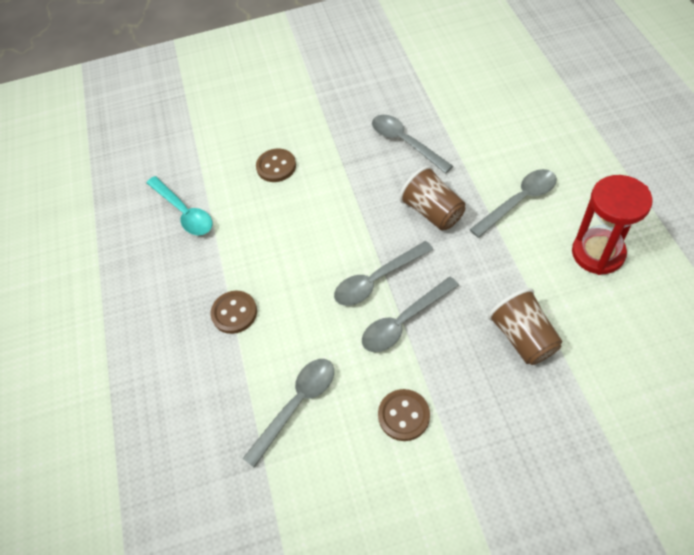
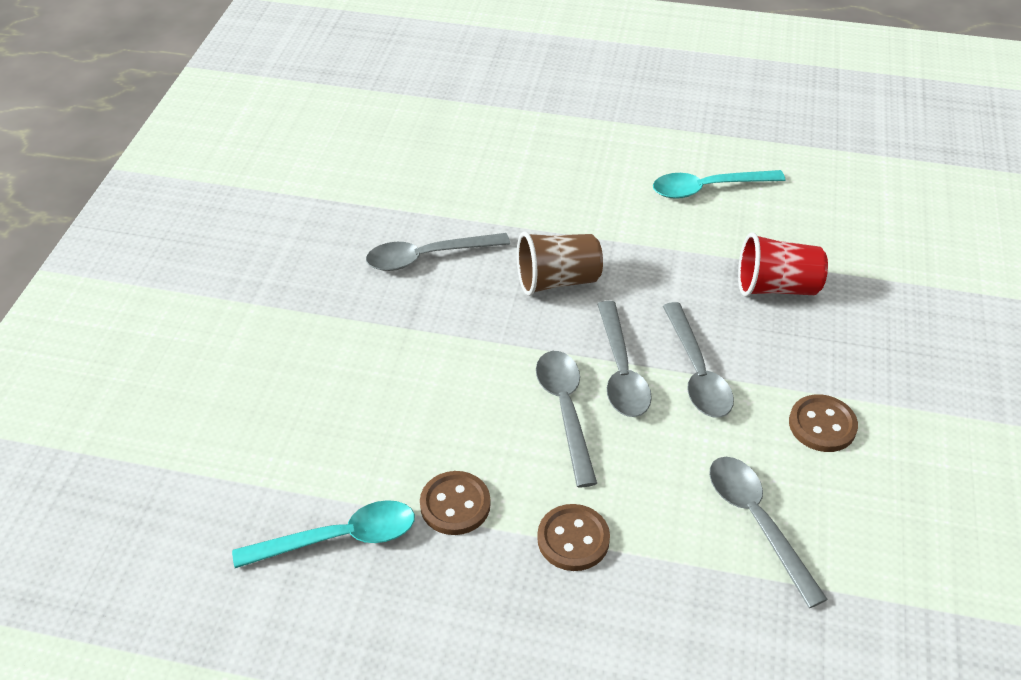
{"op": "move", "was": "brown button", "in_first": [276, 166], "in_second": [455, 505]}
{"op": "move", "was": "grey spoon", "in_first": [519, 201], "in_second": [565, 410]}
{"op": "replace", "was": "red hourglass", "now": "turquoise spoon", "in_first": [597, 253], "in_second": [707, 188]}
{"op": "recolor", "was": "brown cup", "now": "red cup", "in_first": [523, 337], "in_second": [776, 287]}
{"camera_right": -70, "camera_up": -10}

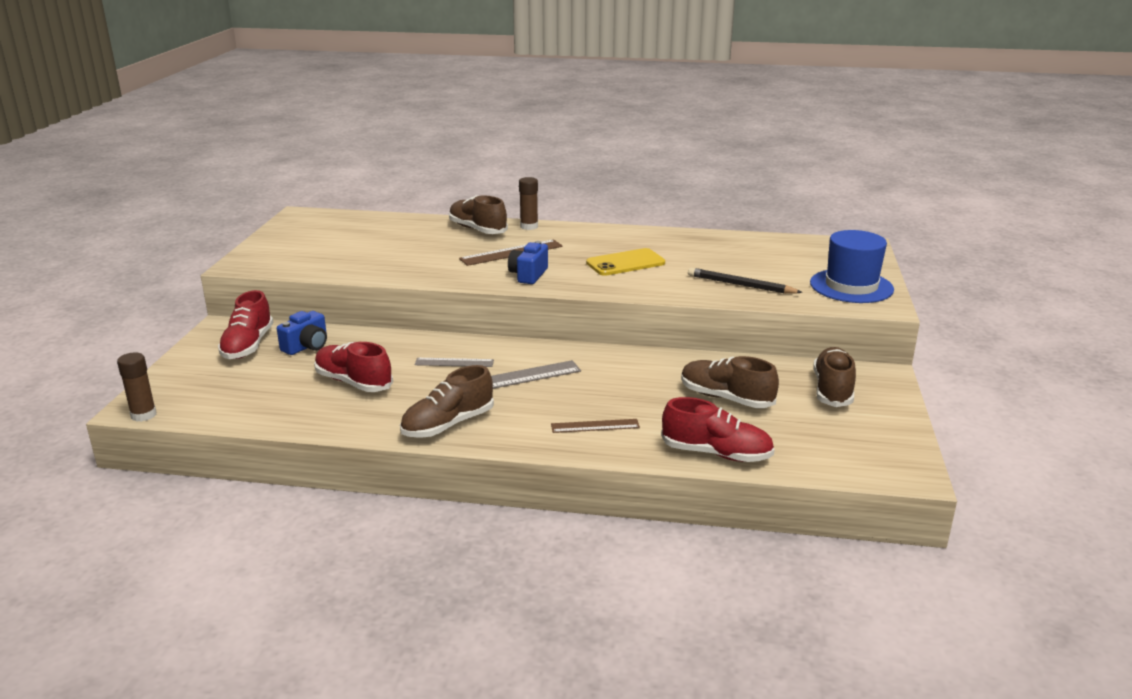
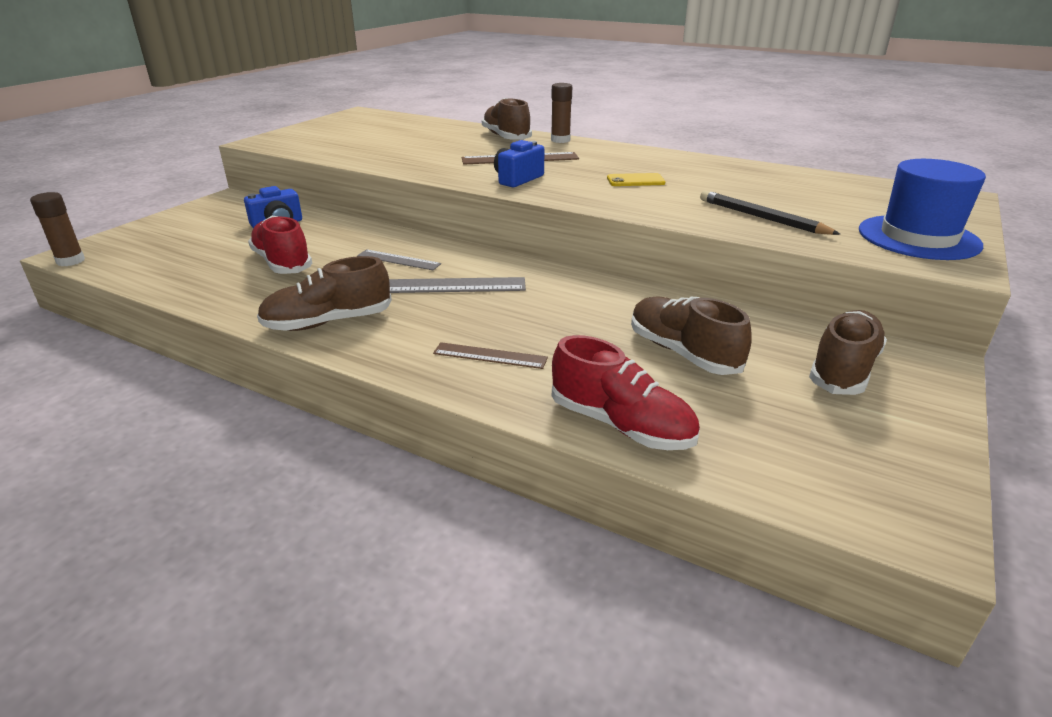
{"op": "resize", "was": "yellow phone", "in_first": [625, 263], "in_second": [635, 180], "ratio": 0.64}
{"op": "delete", "was": "red shoe", "in_first": [248, 346]}
{"camera_right": 20, "camera_up": 5}

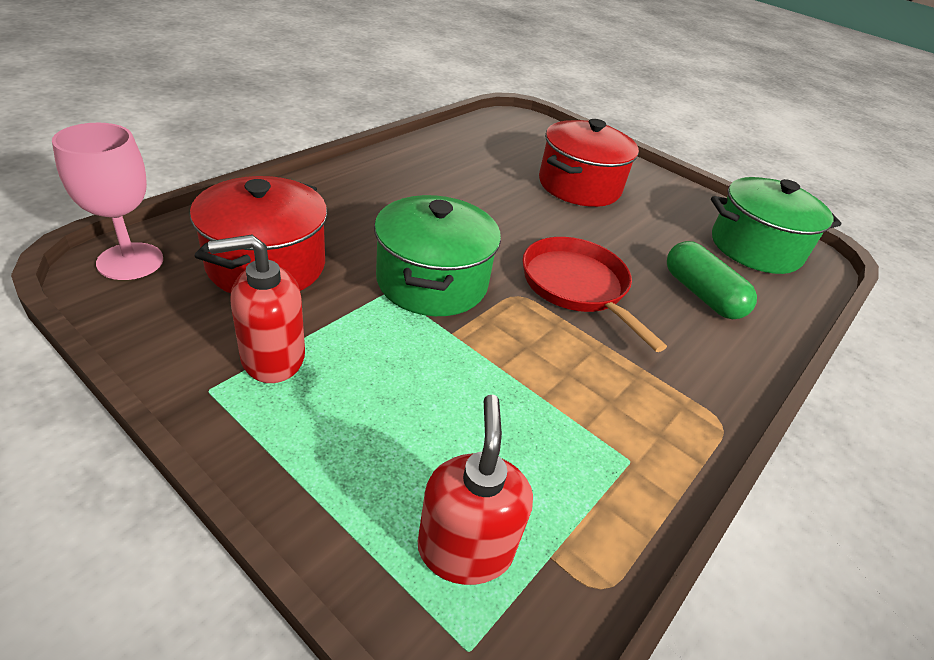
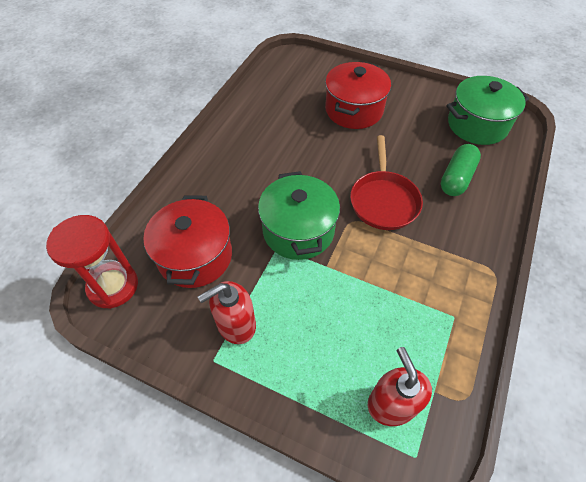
{"op": "replace", "was": "pink goblet", "now": "red hourglass", "in_first": [130, 261], "in_second": [113, 286]}
{"op": "rotate", "was": "red pan", "in_first": [577, 287], "in_second": [383, 200], "clockwise": -135}
{"op": "rotate", "was": "green capsule", "in_first": [701, 294], "in_second": [456, 178], "clockwise": 75}
{"camera_right": -10, "camera_up": 15}

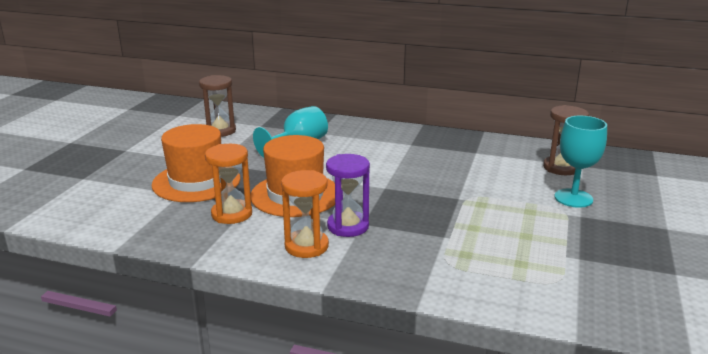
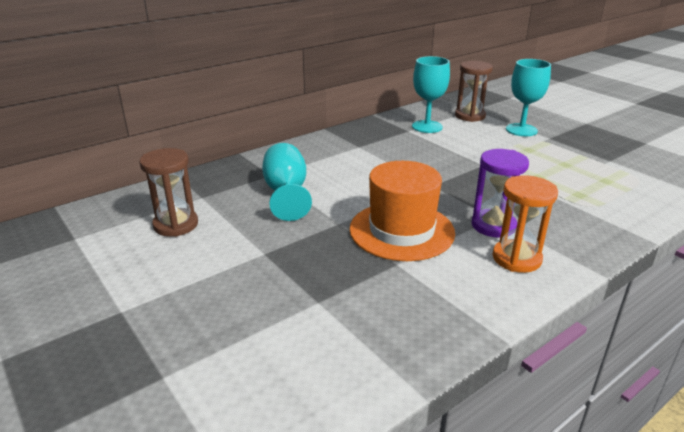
{"op": "delete", "was": "orange hat", "in_first": [196, 182]}
{"op": "delete", "was": "orange hourglass", "in_first": [232, 214]}
{"op": "insert", "now": "turquoise goblet", "in_second": [427, 127]}
{"camera_right": -55, "camera_up": 5}

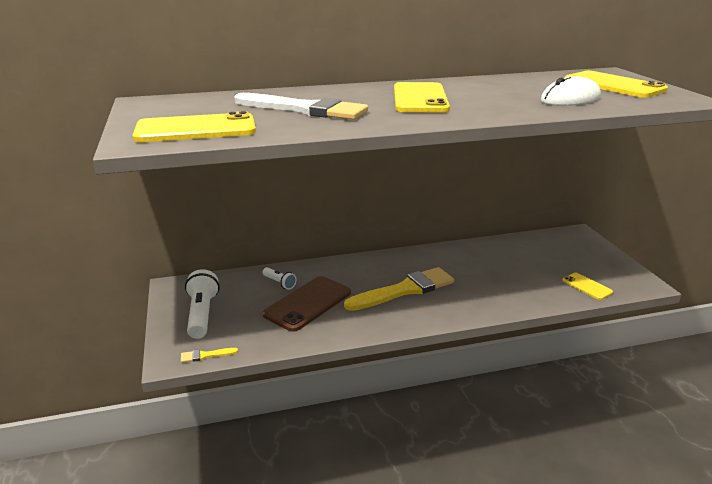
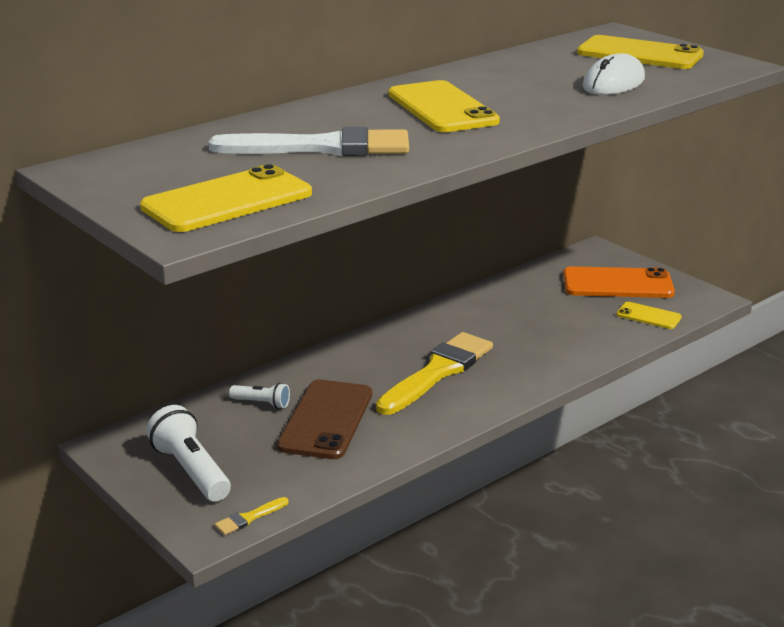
{"op": "insert", "now": "orange phone", "in_second": [617, 284]}
{"camera_right": -25, "camera_up": 0}

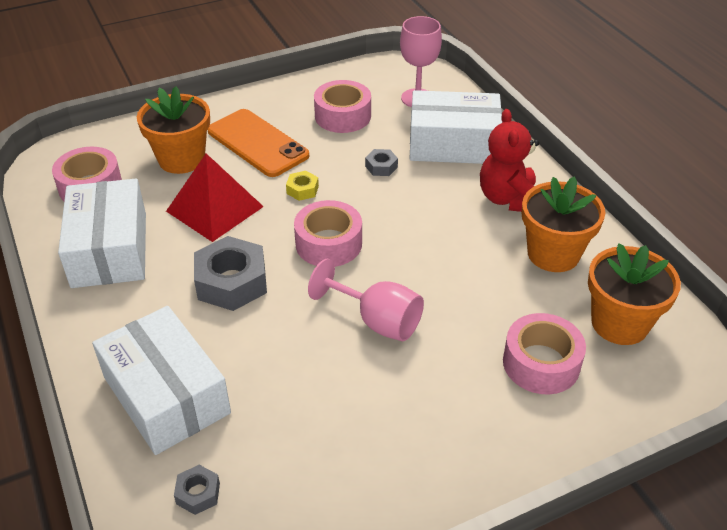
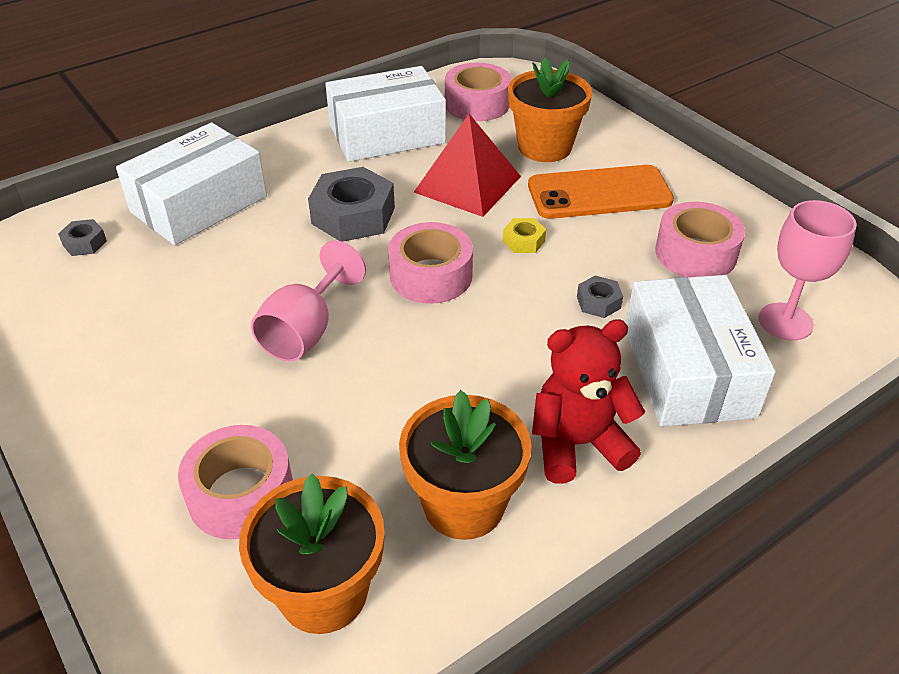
{"op": "rotate", "was": "orange phone", "in_first": [257, 143], "in_second": [599, 193], "clockwise": 45}
{"camera_right": 80, "camera_up": 0}

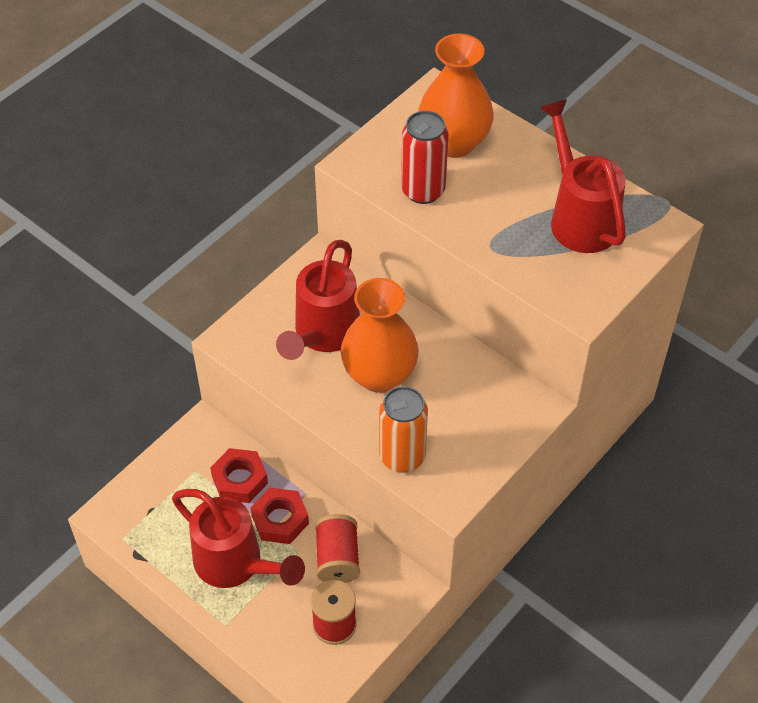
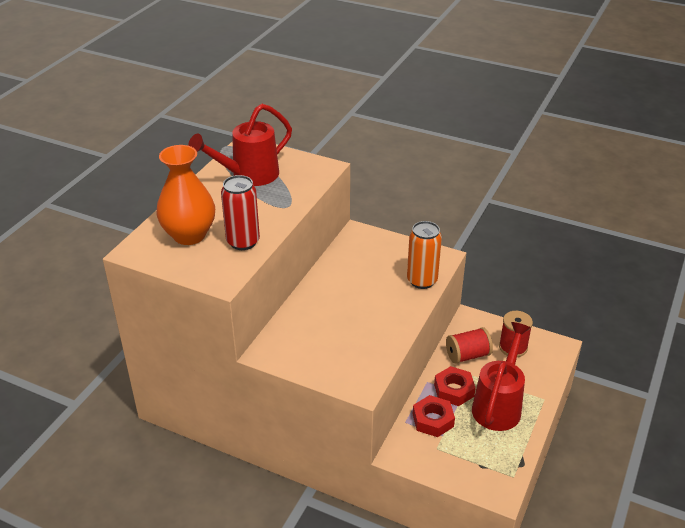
{"op": "delete", "was": "red watering can", "in_first": [323, 334]}
{"op": "delete", "was": "orange vase", "in_first": [379, 375]}
{"camera_right": -105, "camera_up": -15}

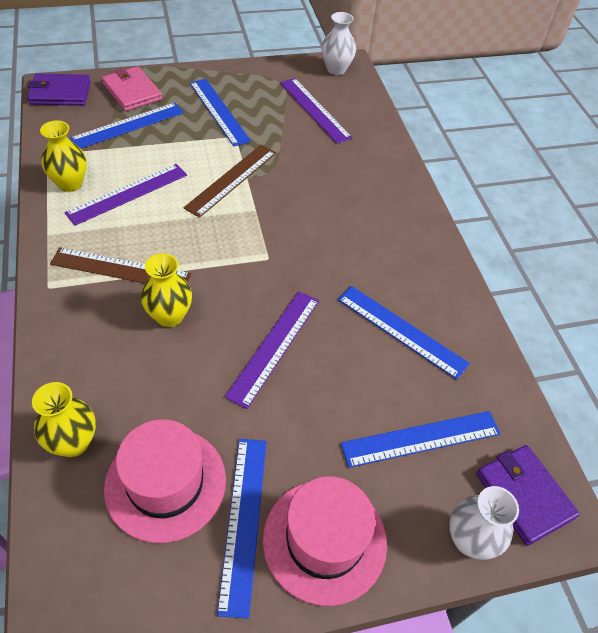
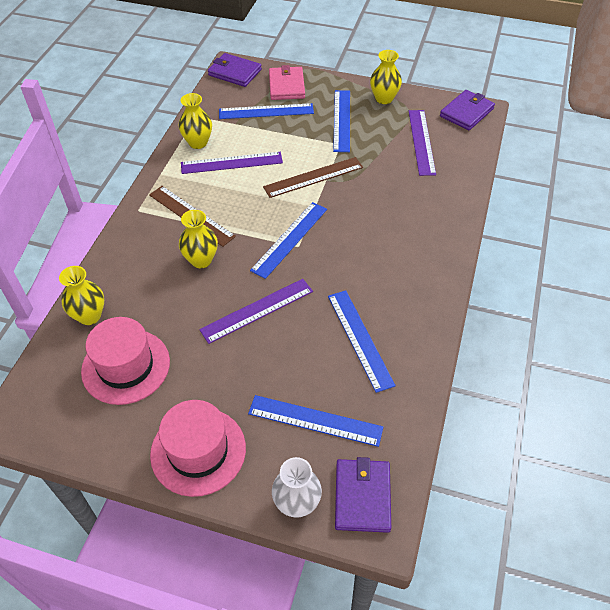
{"op": "replace", "was": "white vase", "now": "purple wallet", "in_first": [336, 69], "in_second": [466, 112]}
{"op": "move", "was": "blue ruler", "in_first": [243, 521], "in_second": [289, 239]}
{"op": "insert", "now": "yellow vase", "in_second": [384, 98]}
{"camera_right": 35, "camera_up": 0}

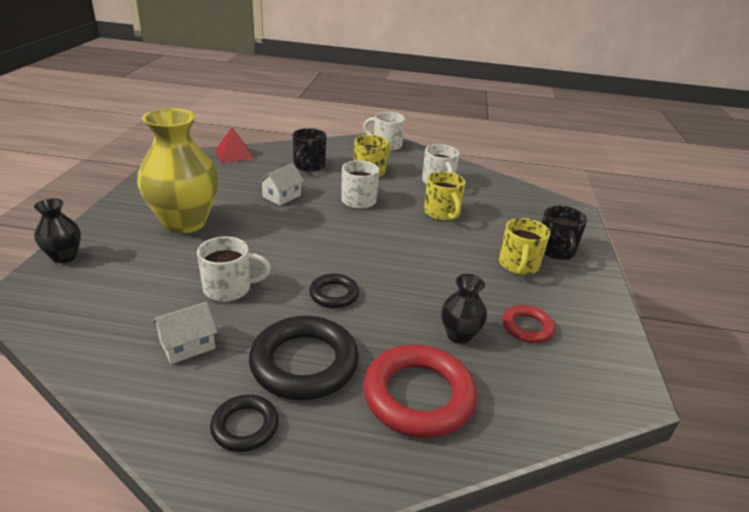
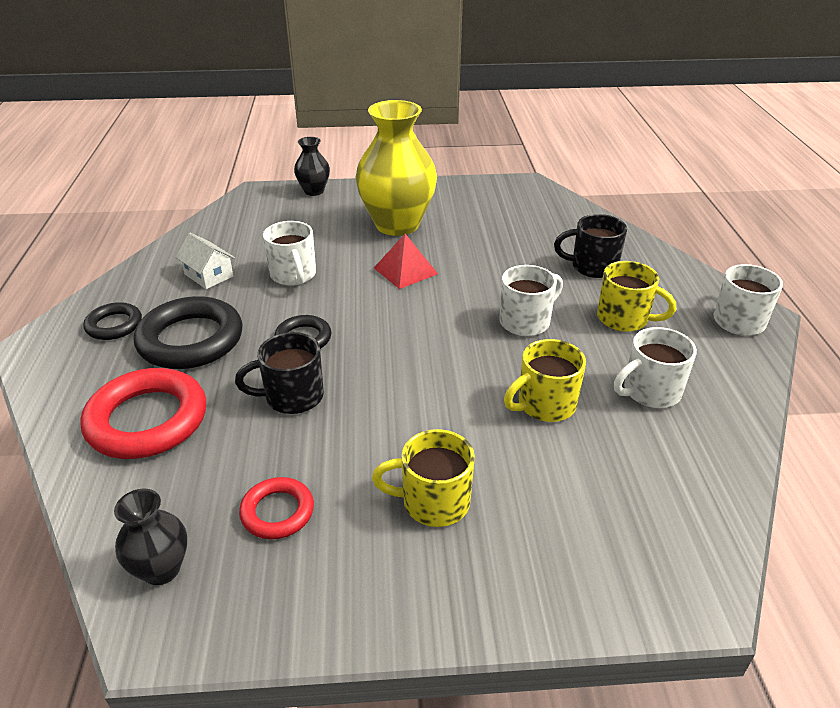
{"op": "move", "was": "red pyramid", "in_first": [234, 154], "in_second": [405, 270]}
{"op": "delete", "was": "white house", "in_first": [282, 196]}
{"op": "move", "was": "black mug", "in_first": [556, 251], "in_second": [292, 397]}
{"op": "move", "was": "black vase", "in_first": [459, 335], "in_second": [161, 569]}
{"camera_right": 80, "camera_up": 5}

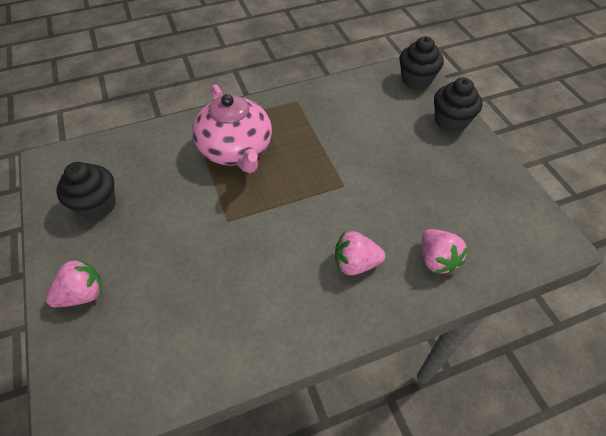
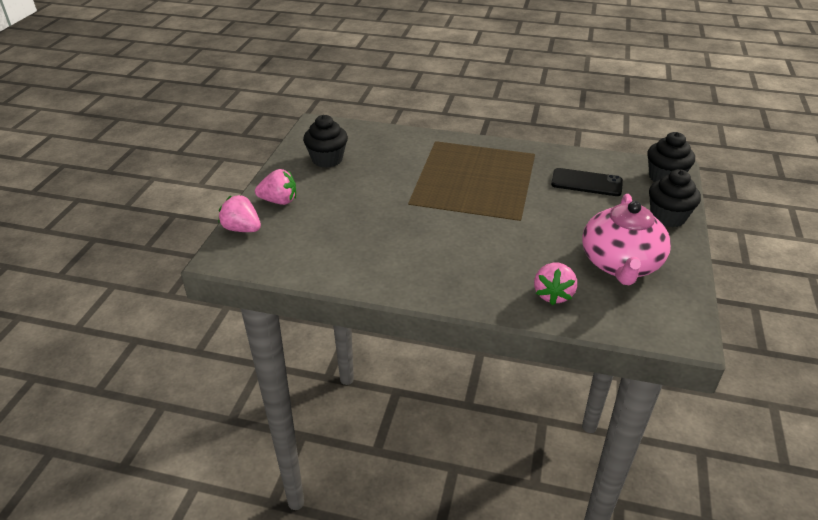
{"op": "move", "was": "pink teapot", "in_first": [236, 150], "in_second": [620, 264]}
{"op": "move", "was": "pink strawberry", "in_first": [355, 263], "in_second": [242, 229]}
{"op": "insert", "now": "black phone", "in_second": [586, 183]}
{"camera_right": 35, "camera_up": -15}

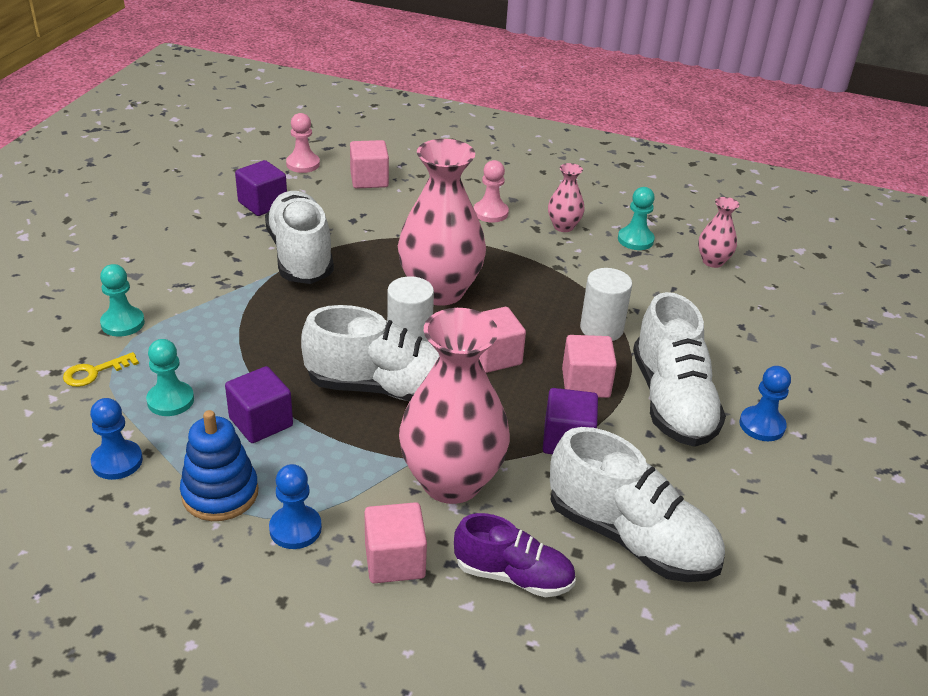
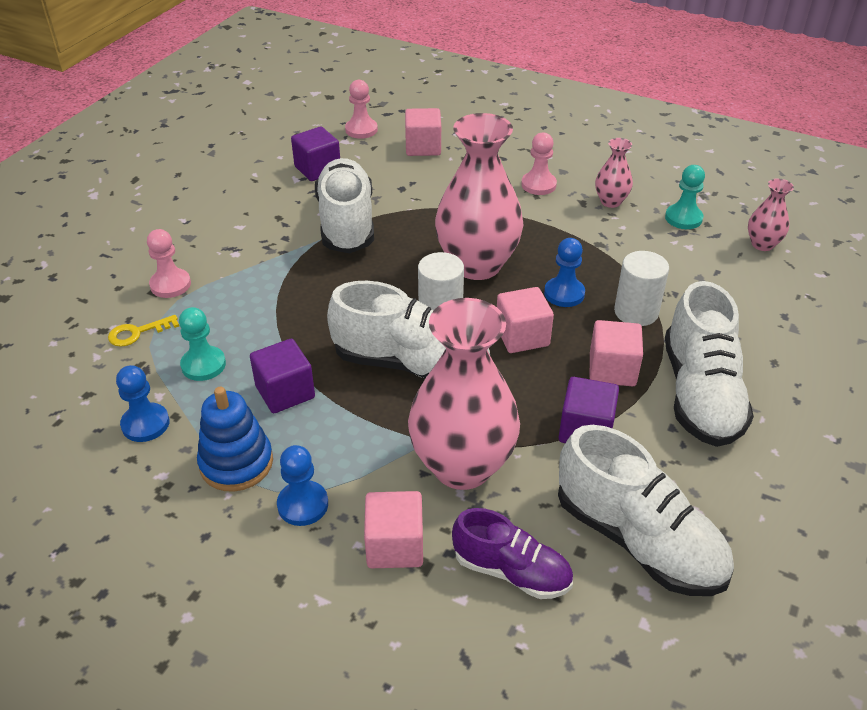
{"op": "recolor", "was": "turquoise pawn", "now": "pink pawn", "in_first": [123, 323], "in_second": [170, 285]}
{"op": "move", "was": "blue pawn", "in_first": [762, 425], "in_second": [564, 293]}
{"camera_right": 10, "camera_up": 5}

